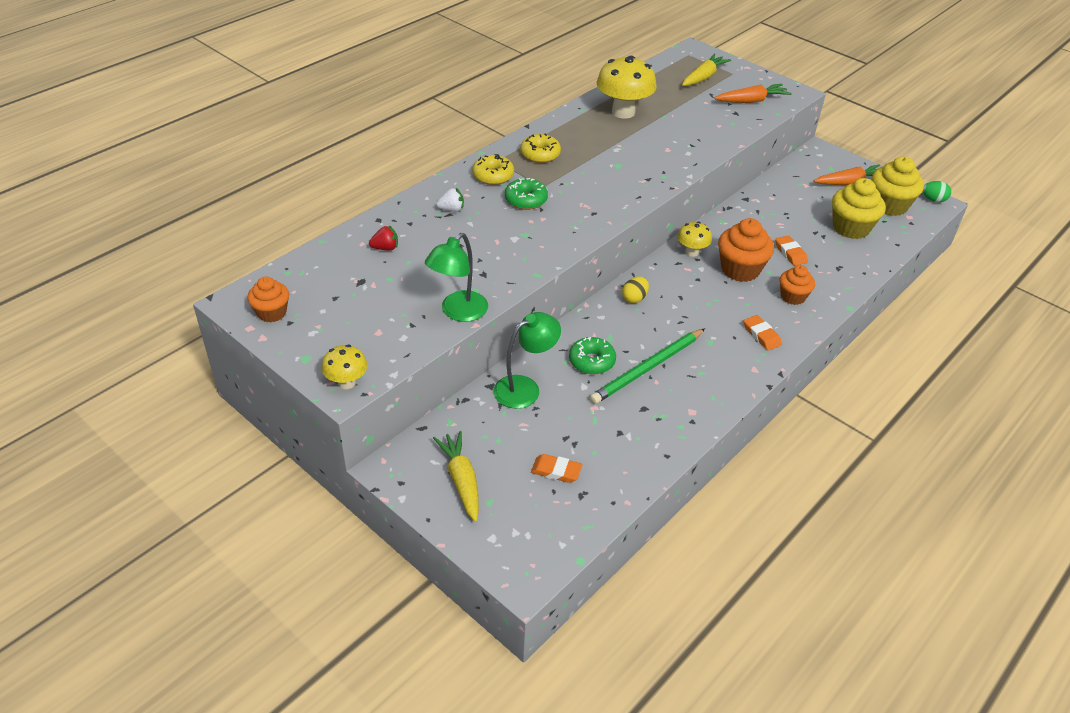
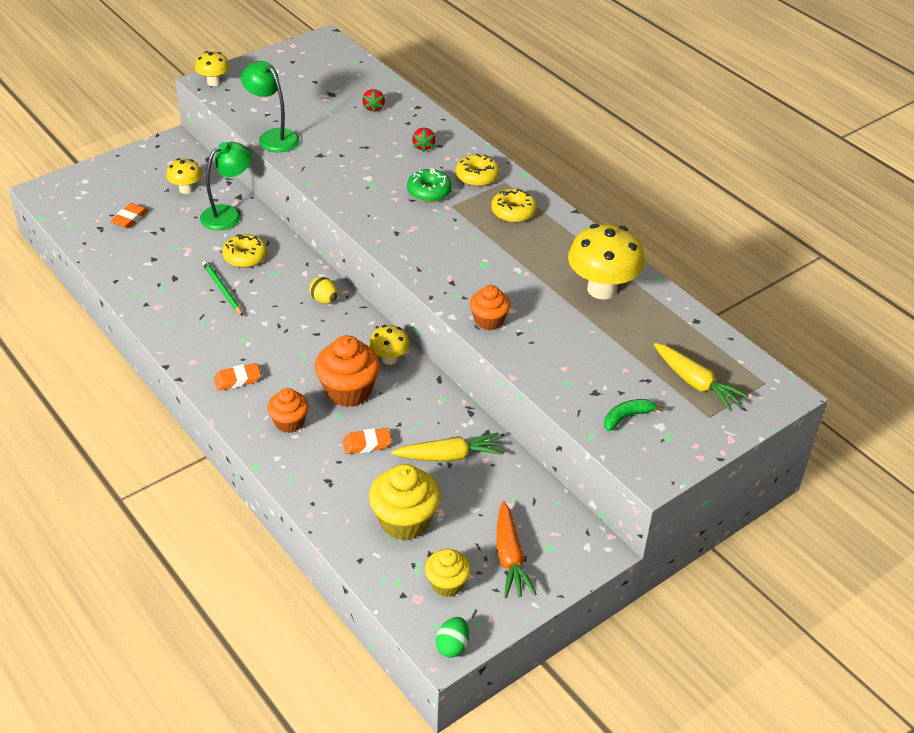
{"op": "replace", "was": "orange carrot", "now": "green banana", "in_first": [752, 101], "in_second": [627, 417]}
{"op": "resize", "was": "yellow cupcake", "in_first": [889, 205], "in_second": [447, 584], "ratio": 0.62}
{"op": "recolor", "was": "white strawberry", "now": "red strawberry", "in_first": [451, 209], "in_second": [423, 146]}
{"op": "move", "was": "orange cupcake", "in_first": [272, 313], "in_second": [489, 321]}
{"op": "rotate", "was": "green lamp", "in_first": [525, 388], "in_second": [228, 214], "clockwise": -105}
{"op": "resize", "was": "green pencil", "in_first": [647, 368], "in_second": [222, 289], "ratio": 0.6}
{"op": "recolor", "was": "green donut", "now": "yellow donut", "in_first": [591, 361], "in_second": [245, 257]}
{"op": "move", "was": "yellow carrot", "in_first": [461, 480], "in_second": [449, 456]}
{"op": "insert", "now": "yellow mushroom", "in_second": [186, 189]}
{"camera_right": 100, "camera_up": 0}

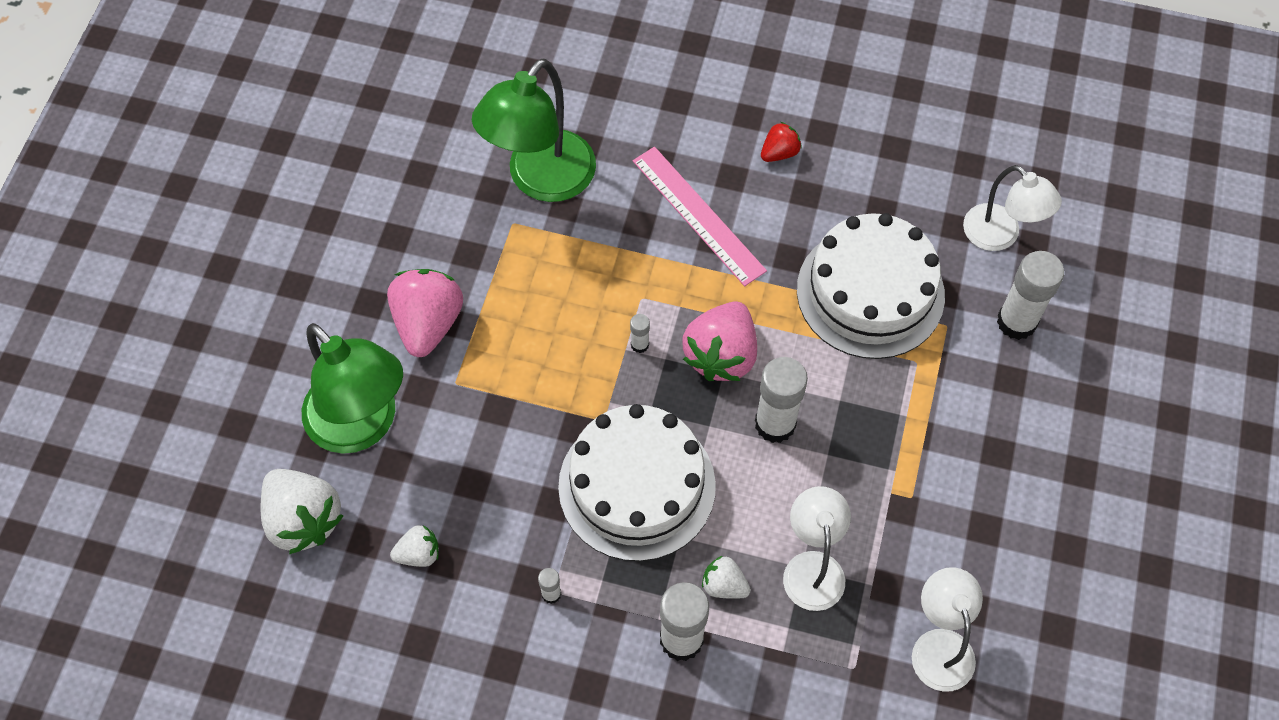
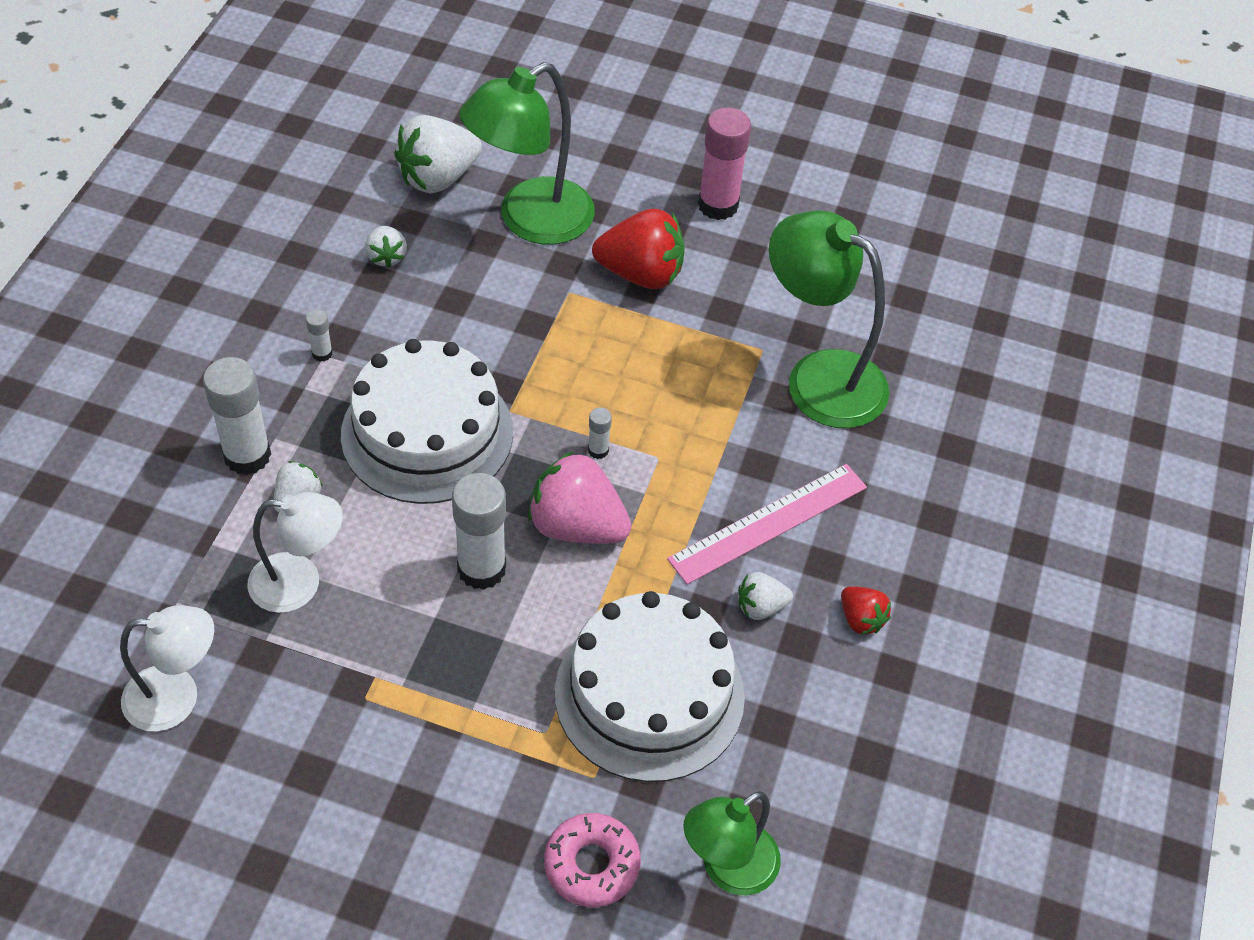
{"op": "recolor", "was": "white lamp", "now": "green lamp", "in_first": [1000, 236], "in_second": [727, 868]}
{"op": "replace", "was": "white glue stick", "now": "pink donut", "in_first": [1016, 322], "in_second": [591, 865]}
{"op": "recolor", "was": "pink strawberry", "now": "red strawberry", "in_first": [428, 323], "in_second": [641, 274]}
{"op": "insert", "now": "pink glue stick", "in_second": [718, 205]}
{"op": "insert", "now": "white strawberry", "in_second": [760, 607]}
{"camera_right": 90, "camera_up": -10}

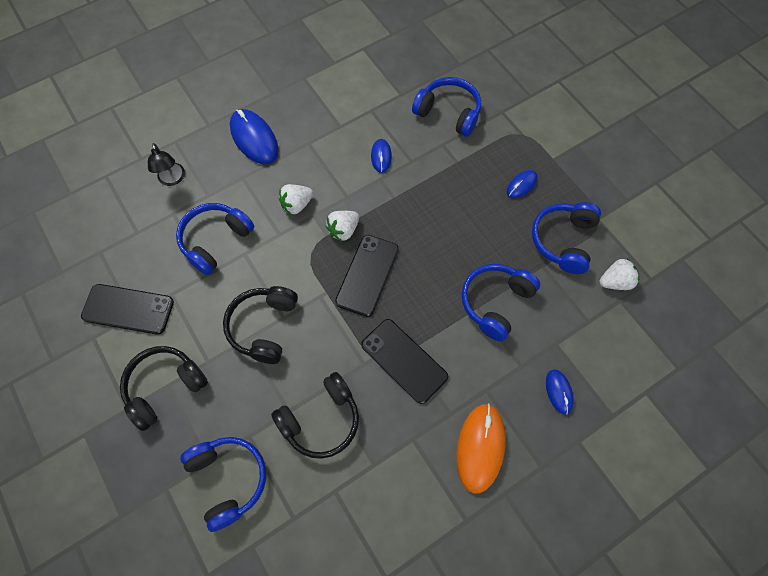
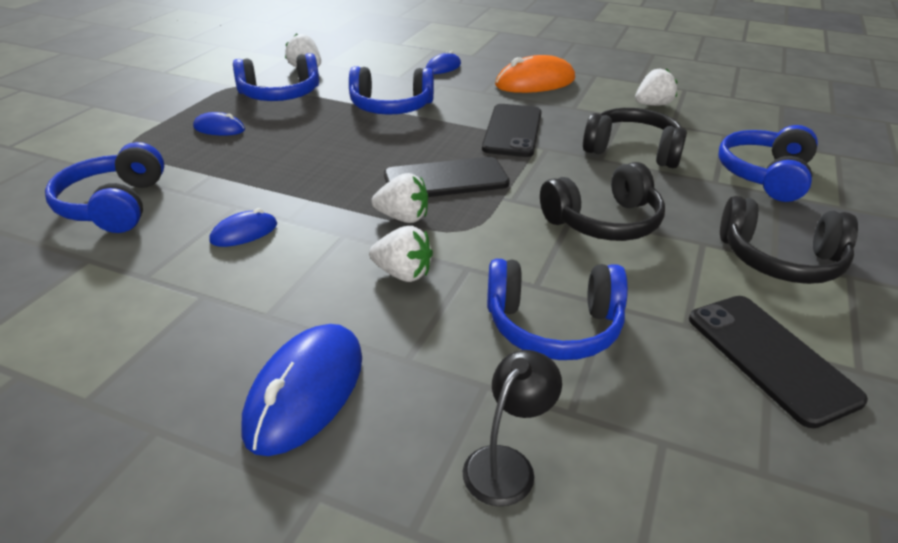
{"op": "insert", "now": "white strawberry", "in_second": [652, 105]}
{"camera_right": -125, "camera_up": -30}

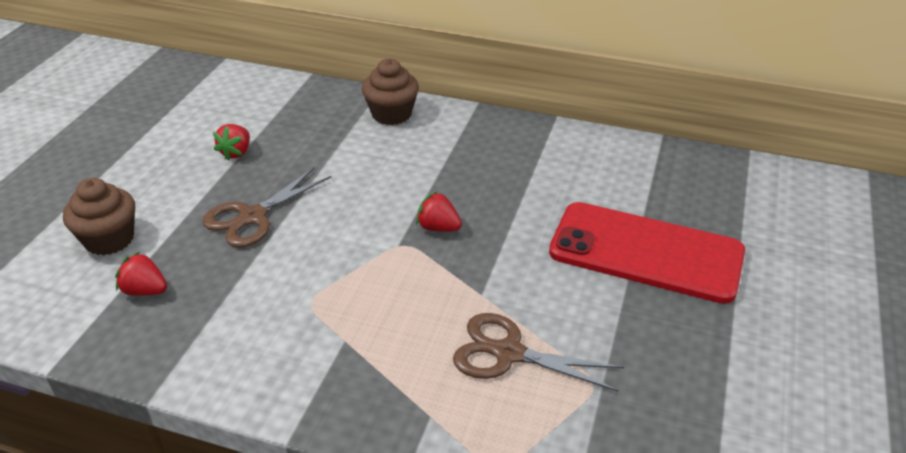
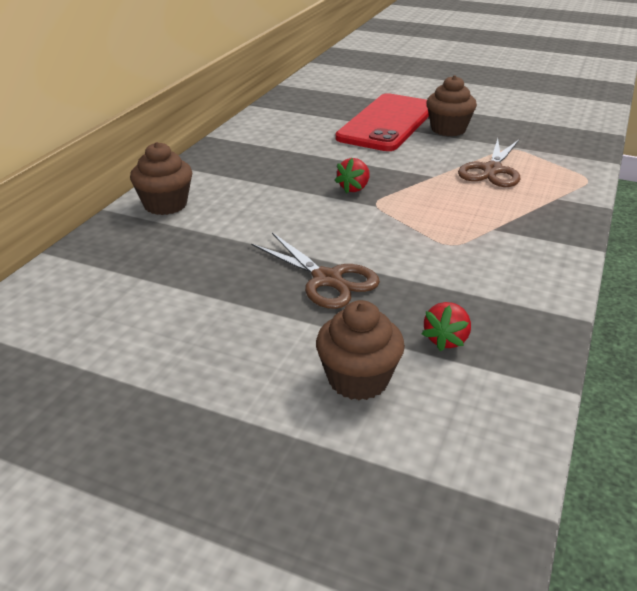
{"op": "delete", "was": "red strawberry", "in_first": [236, 152]}
{"op": "insert", "now": "brown cupcake", "in_second": [448, 129]}
{"camera_right": -85, "camera_up": -5}

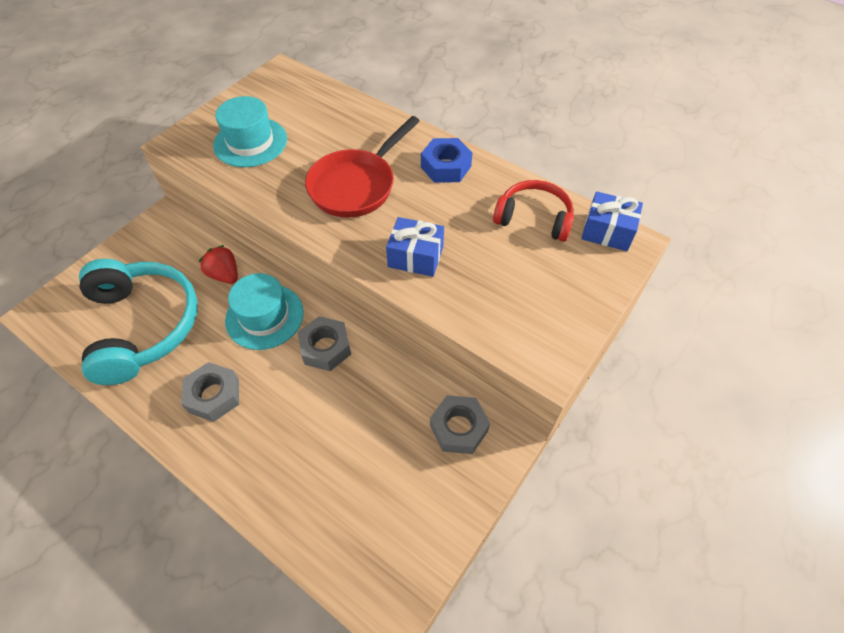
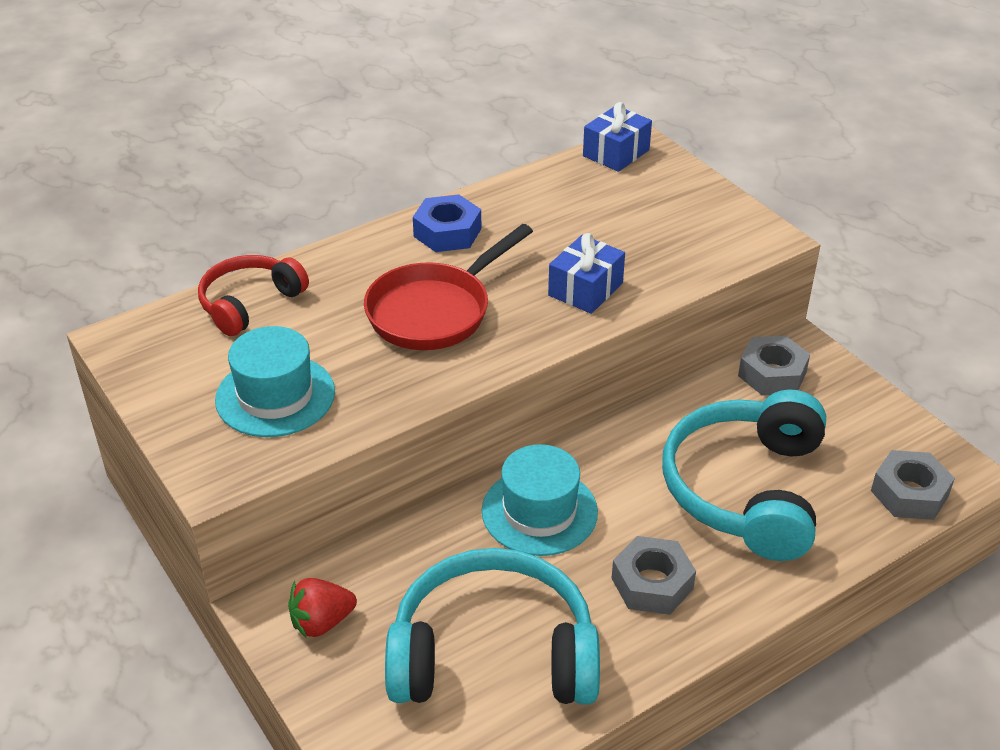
{"op": "rotate", "was": "red pan", "in_first": [356, 185], "in_second": [435, 311], "clockwise": 75}
{"op": "move", "was": "red headphones", "in_first": [534, 218], "in_second": [250, 303]}
{"op": "move", "was": "red strawberry", "in_first": [225, 275], "in_second": [321, 622]}
{"op": "move", "was": "grey nut", "in_first": [325, 348], "in_second": [909, 493]}
{"op": "insert", "now": "turquoise headphones", "in_second": [746, 490]}
{"camera_right": -70, "camera_up": -15}

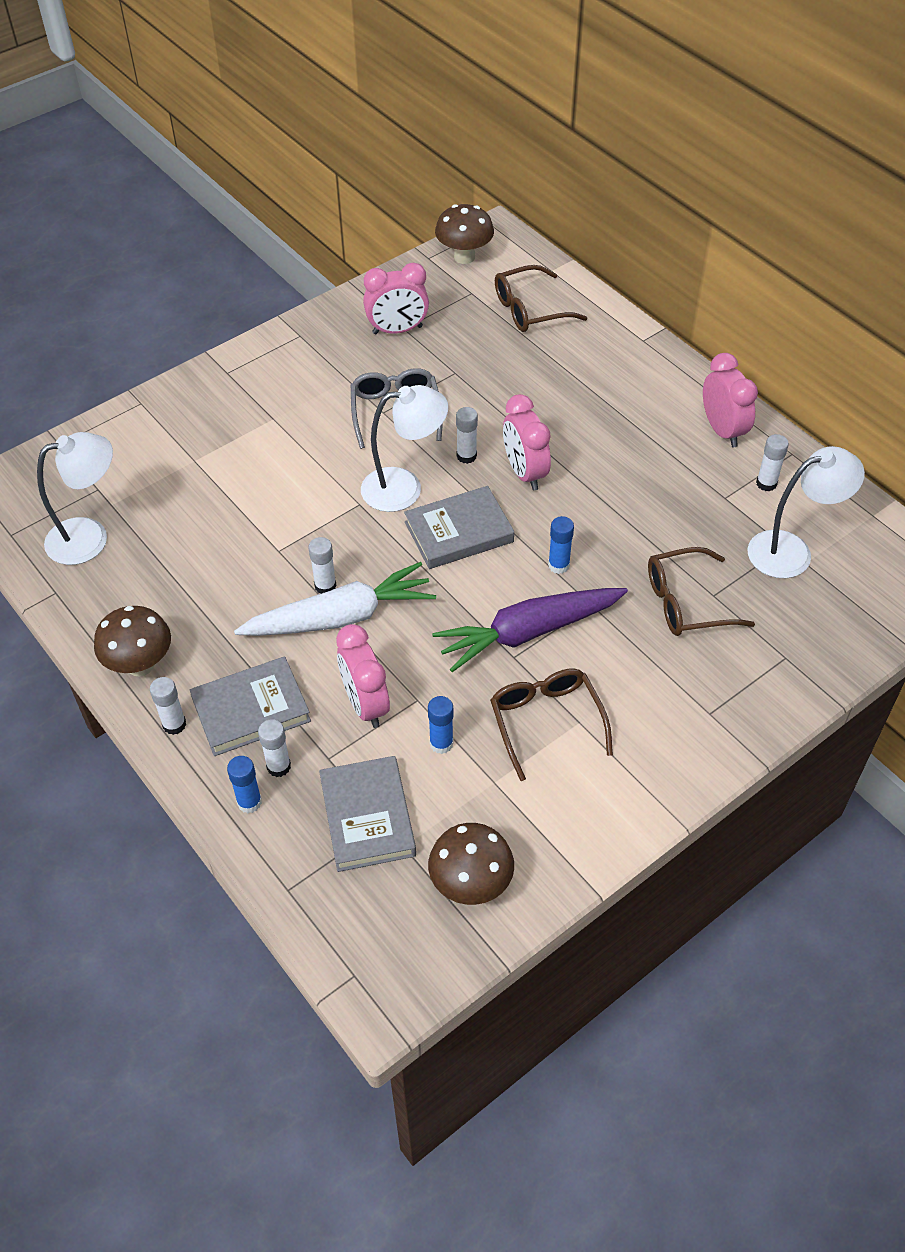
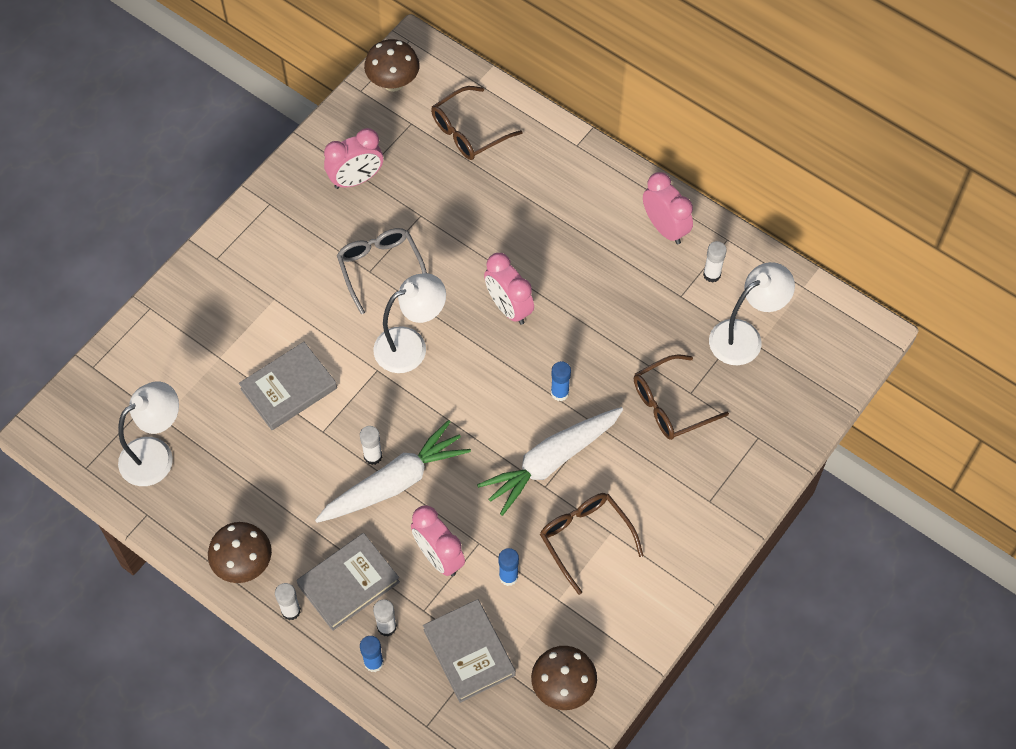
{"op": "delete", "was": "white glue stick", "in_first": [466, 456]}
{"op": "move", "was": "grey book", "in_first": [459, 532], "in_second": [289, 389]}
{"op": "recolor", "was": "purple carrot", "now": "white carrot", "in_first": [528, 632], "in_second": [551, 462]}
{"camera_right": -15, "camera_up": 10}

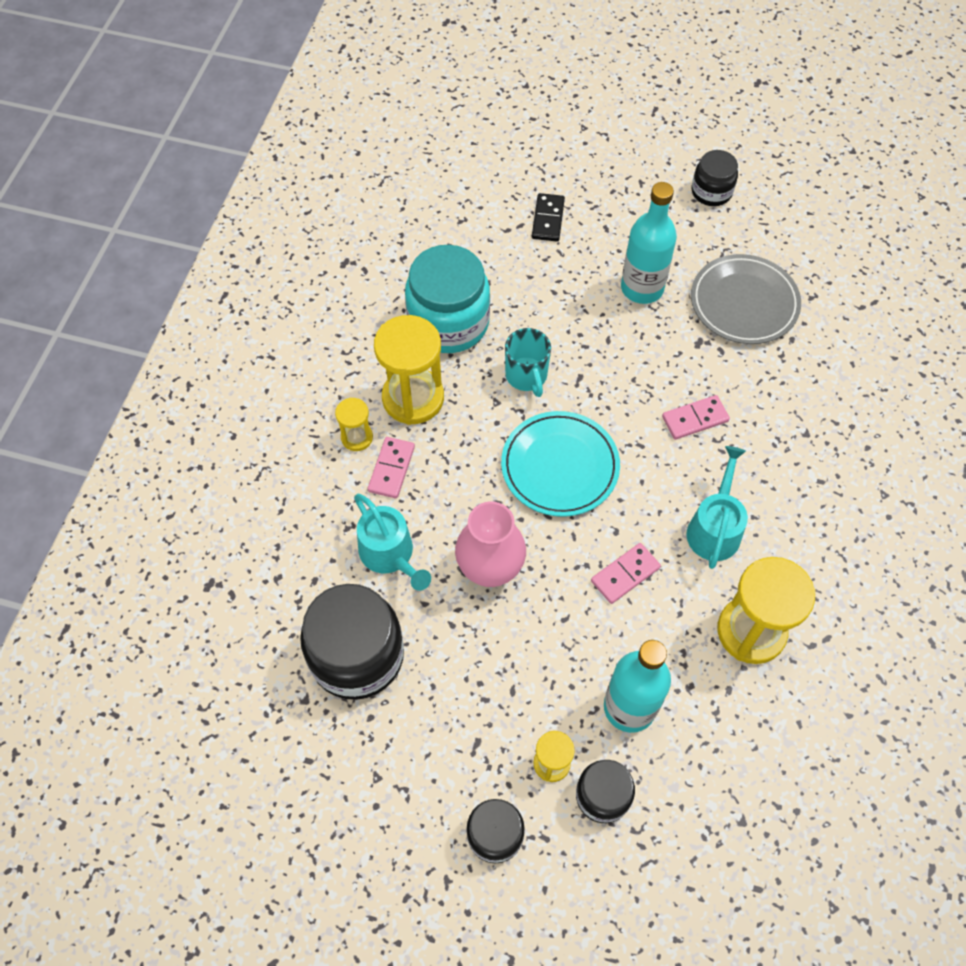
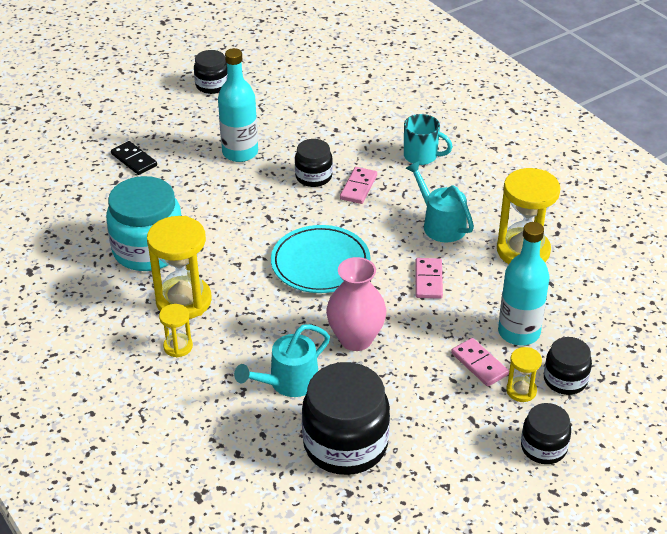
{"op": "delete", "was": "grey plate", "in_first": [744, 303]}
{"op": "move", "was": "turquoise mug", "in_first": [526, 376], "in_second": [421, 156]}
{"op": "move", "was": "pink domino", "in_first": [391, 469], "in_second": [479, 364]}
{"op": "rotate", "was": "turquoise watering can", "in_first": [390, 554], "in_second": [288, 382], "clockwise": 135}
{"op": "insert", "now": "black jar", "in_second": [313, 176]}
{"camera_right": -50, "camera_up": -20}

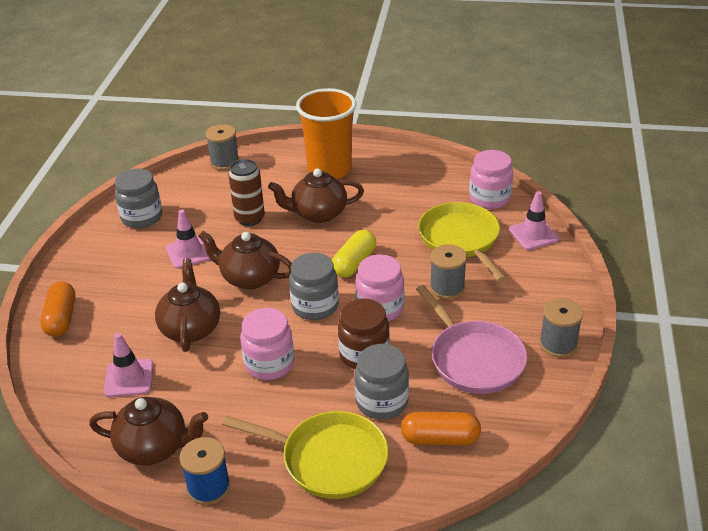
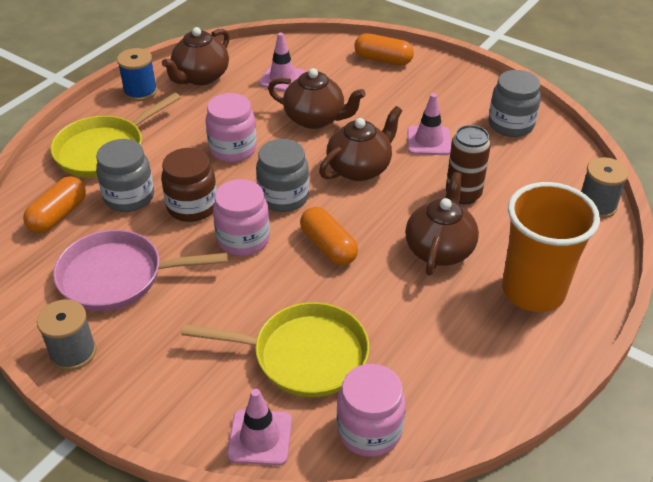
{"op": "recolor", "was": "yellow capsule", "now": "orange capsule", "in_first": [354, 263], "in_second": [328, 246]}
{"op": "delete", "was": "grey spool", "in_first": [447, 288]}
{"camera_right": 115, "camera_up": 5}

